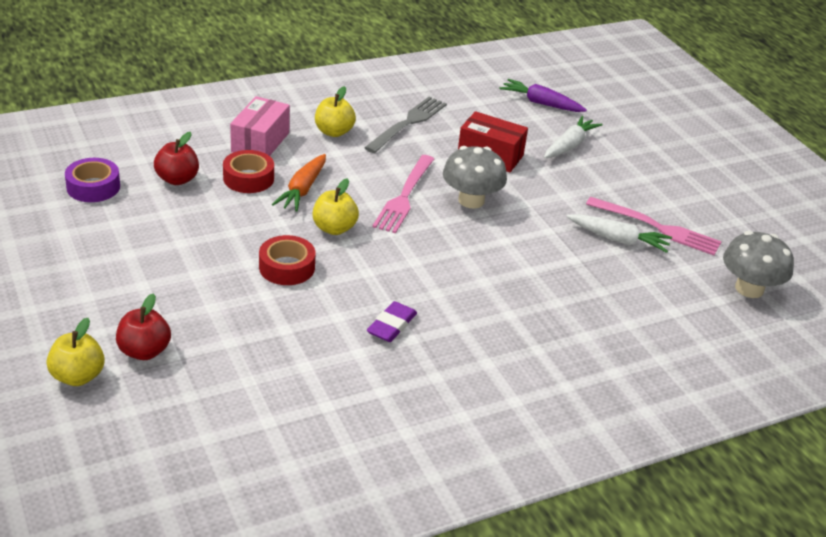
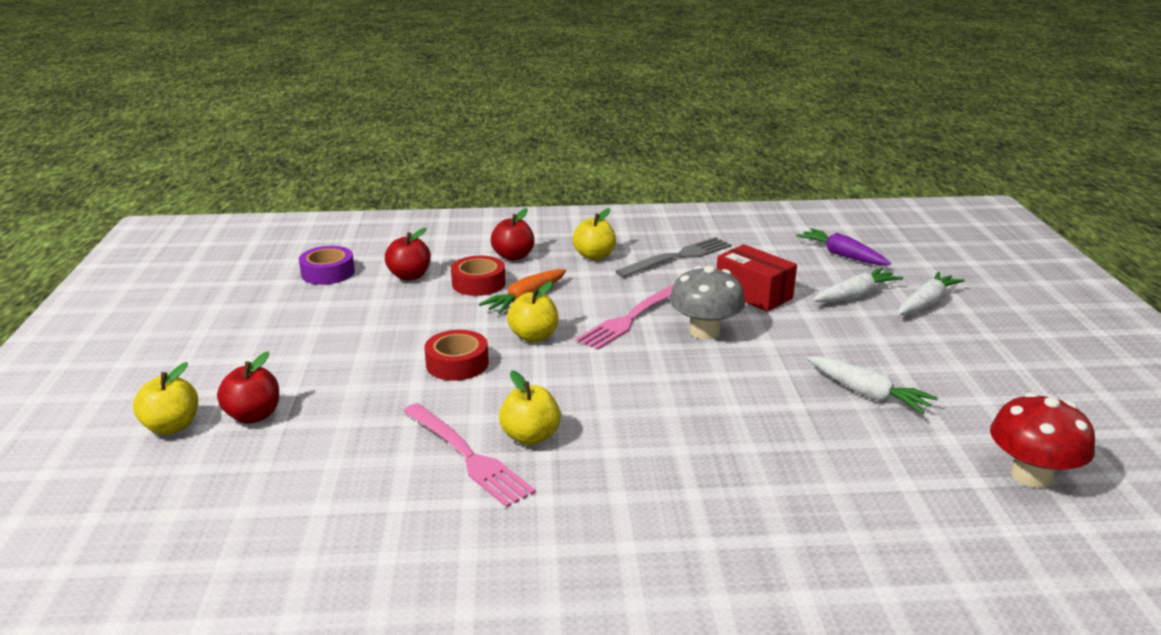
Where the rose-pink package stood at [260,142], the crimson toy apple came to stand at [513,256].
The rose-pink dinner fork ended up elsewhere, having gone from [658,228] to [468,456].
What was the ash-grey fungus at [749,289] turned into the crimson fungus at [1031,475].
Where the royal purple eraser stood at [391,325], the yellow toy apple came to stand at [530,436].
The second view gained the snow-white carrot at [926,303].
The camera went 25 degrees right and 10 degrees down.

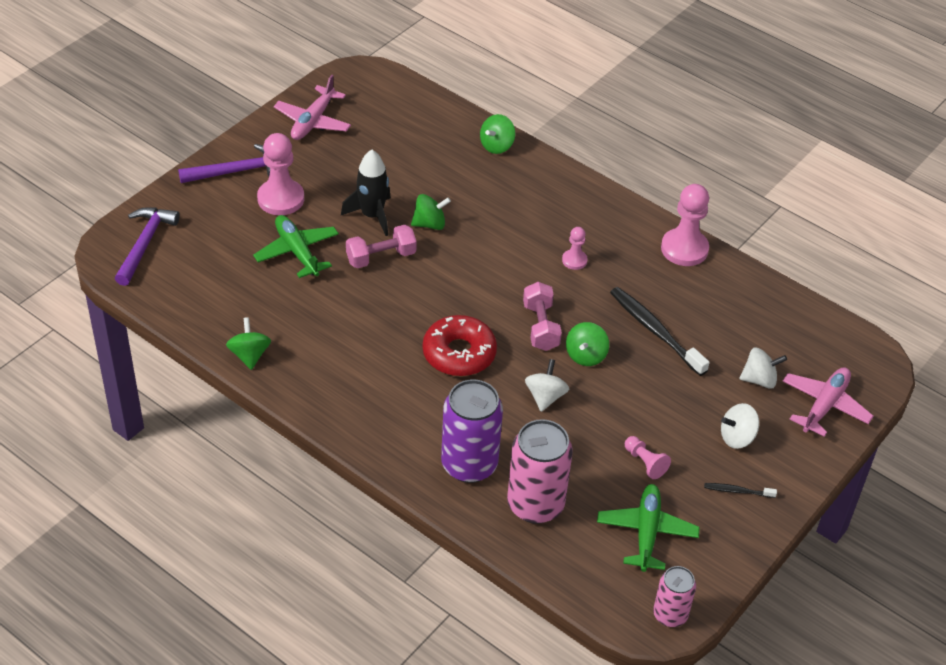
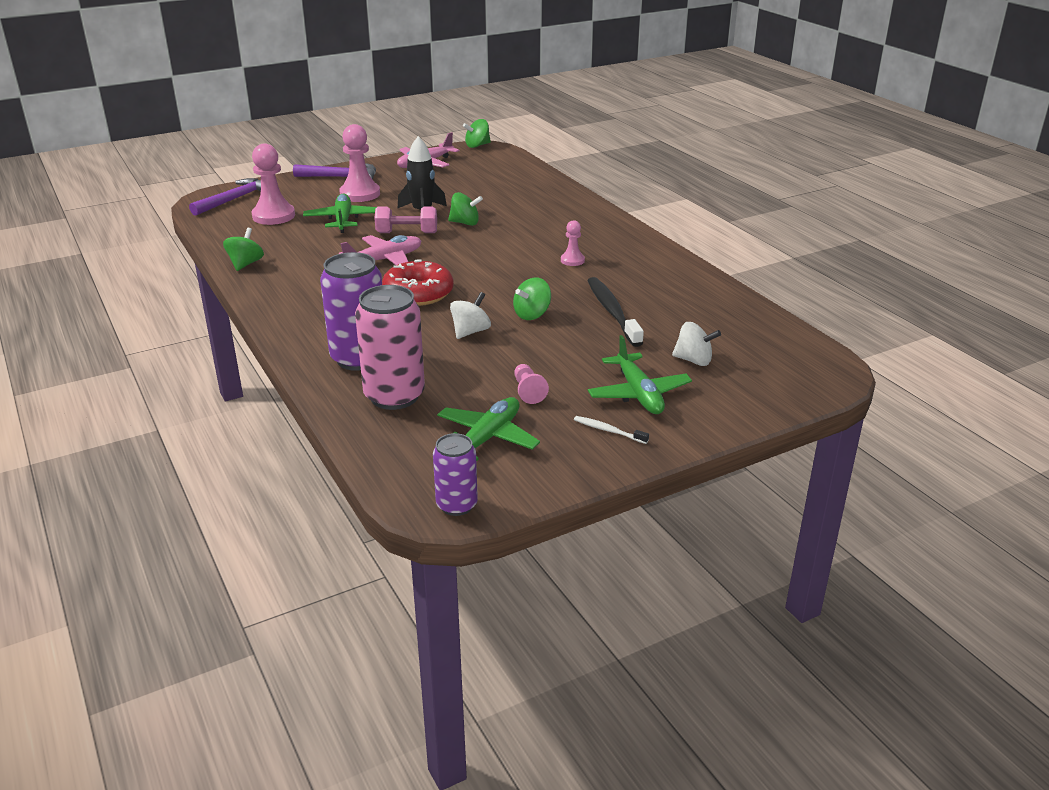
The green spinning top ended up elsewhere, having gone from [497,146] to [477,145].
The rose-pink pawn ended up elsewhere, having gone from [684,249] to [273,216].
The second view lost the rose-pink dumbbell at [540,327].
The rose-pink aeroplane ended up elsewhere, having gone from [824,405] to [384,260].
Where the snow-white spinning top stood at [737,437], the green aeroplane came to stand at [639,394].
What was the jet-black toothbrush at [737,491] turned into the snow-white toothbrush at [608,431].
What was the rose-pink can at [670,615] turned into the royal purple can at [456,505].
The camera went 25 degrees right and 15 degrees down.

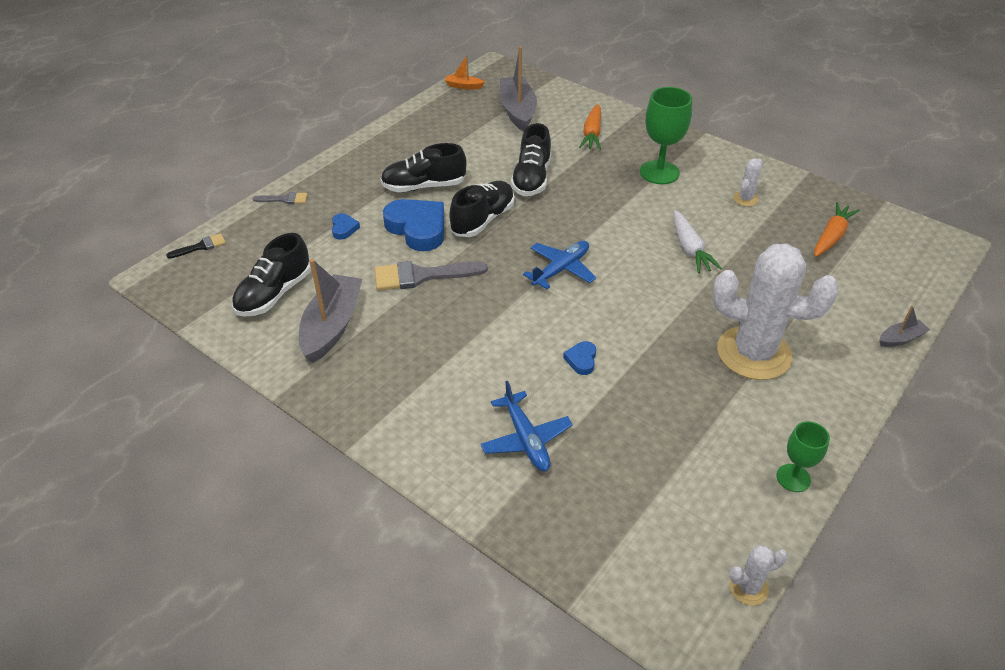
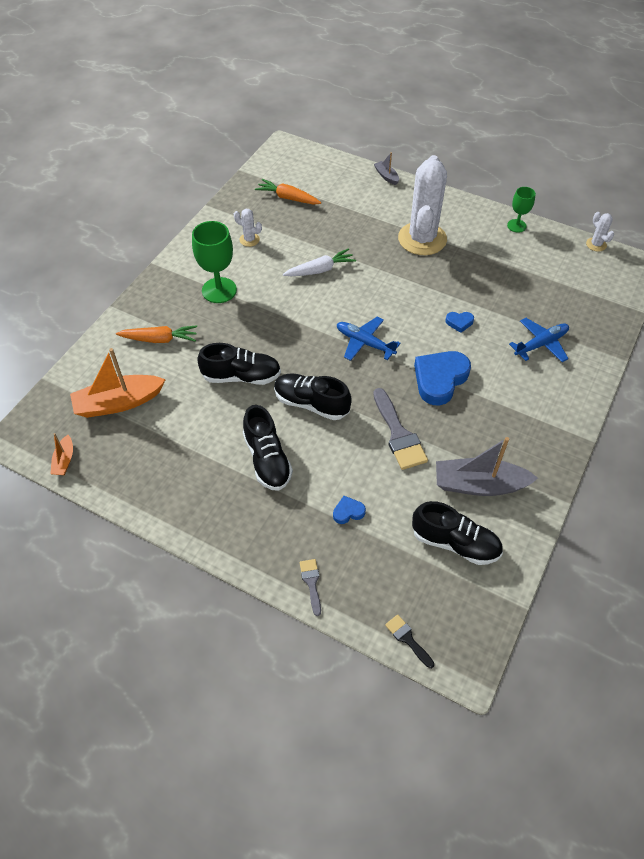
What was the ash-grey sailboat at [517,111] turned into the orange-coloured sailboat at [118,403].
The cobalt love heart ended up elsewhere, having gone from [417,228] to [440,379].
The camera went 100 degrees left and 10 degrees up.

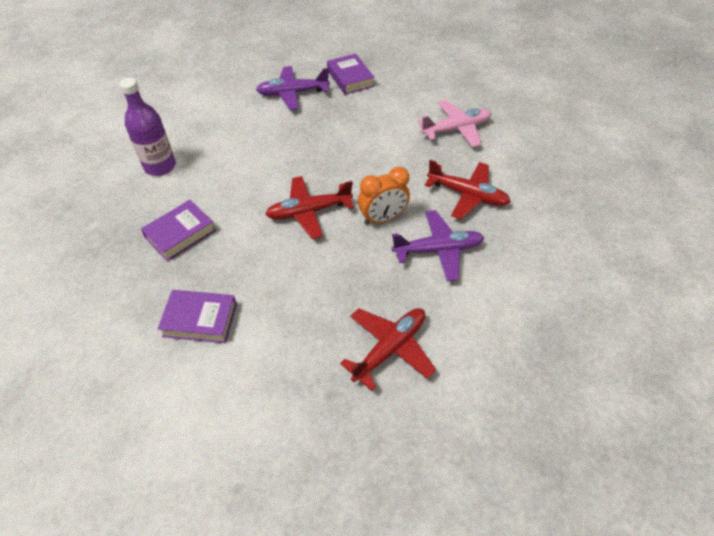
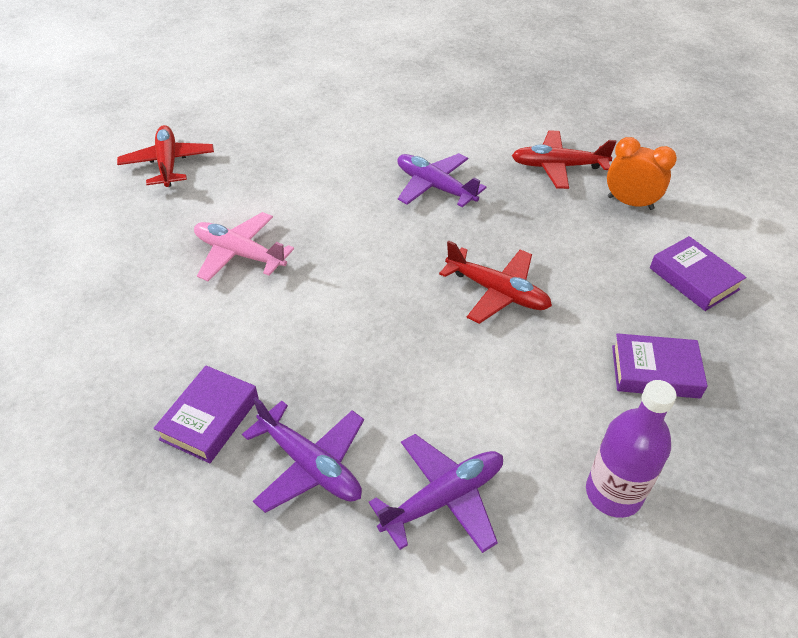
The crimson aeroplane ended up elsewhere, having gone from [467,195] to [168,163].
The orange-coloured clock ended up elsewhere, having gone from [382,218] to [630,203].
The second view gained the royal purple aeroplane at [444,498].
The camera went 130 degrees left and 5 degrees down.

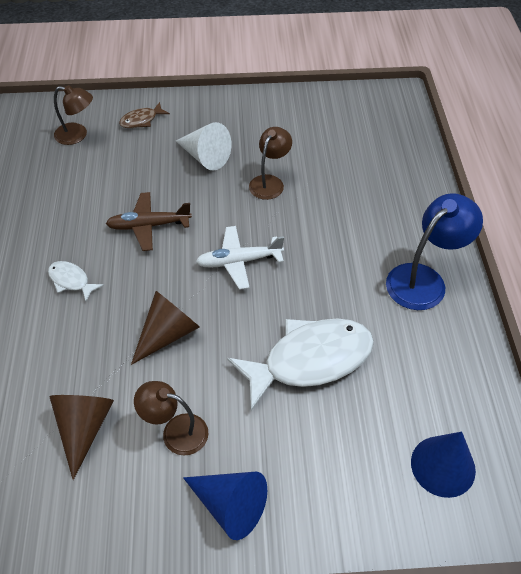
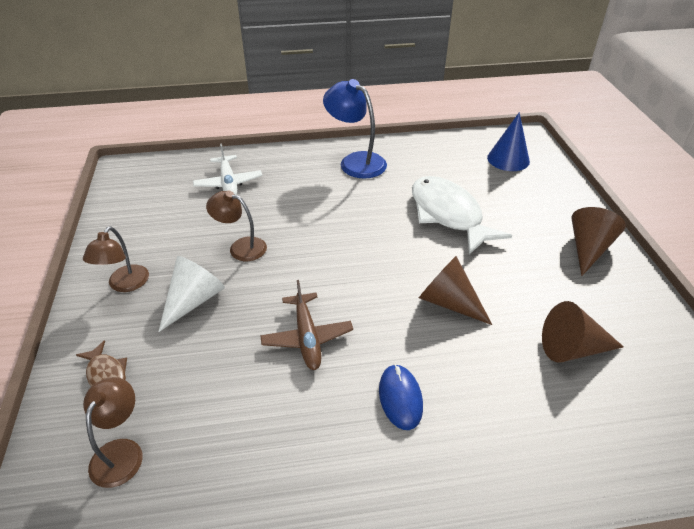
The snow-white aeroplane ended up elsewhere, having gone from [238,261] to [228,183].
Where the snow-white fish figure stood at [71,281], the cobalt mouse came to stand at [400,398].
The russet desk lamp ended up elsewhere, having gone from [176,431] to [125,285].
What was the cobalt cone shape at [230,506] turned into the russet cone shape at [588,249].
The camera went 95 degrees left and 10 degrees down.

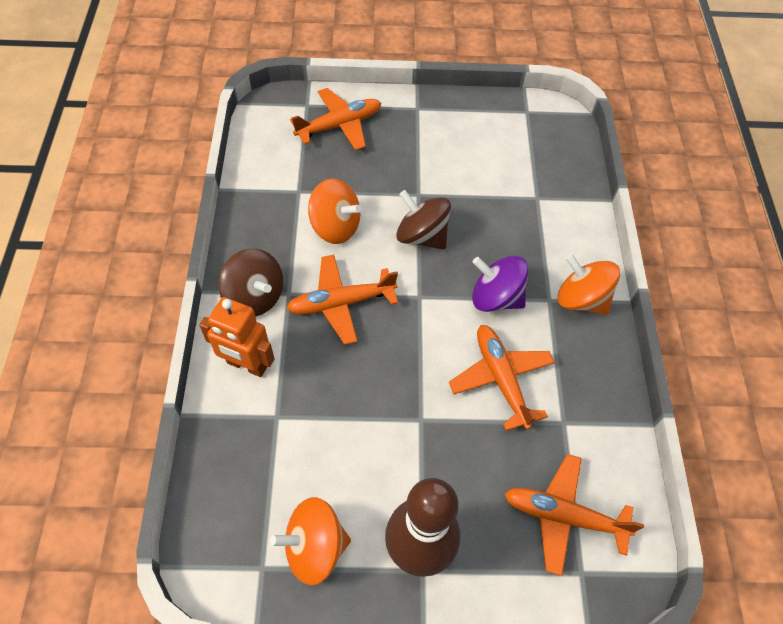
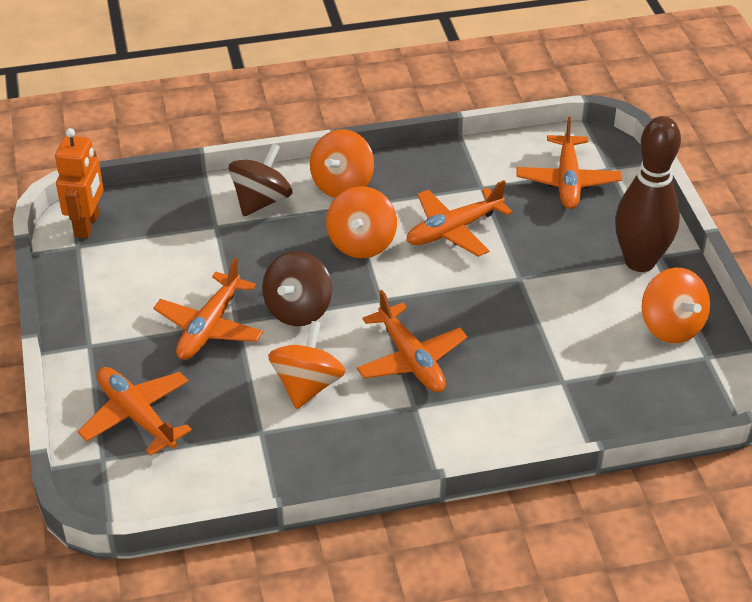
The russet spinning top ended up elsewhere, having gone from [255,297] to [261,201].
What was the royal purple spinning top at [495,298] turned into the orange-coloured spinning top at [361,243].
The orange-coloured robot figure ended up elsewhere, having gone from [247,365] to [87,225].
The second view gained the orange-coloured aeroplane at [209,327].
The camera went 100 degrees left and 15 degrees down.

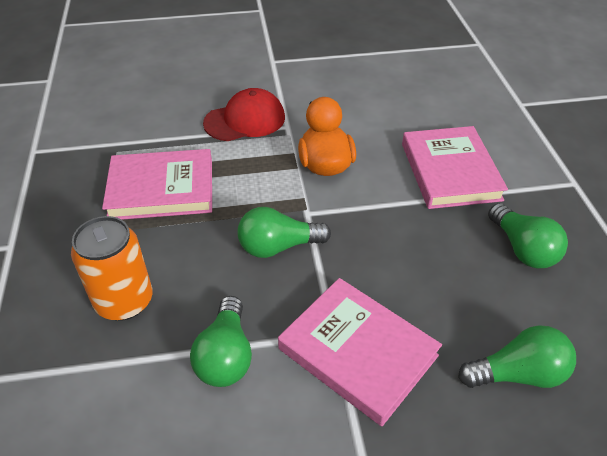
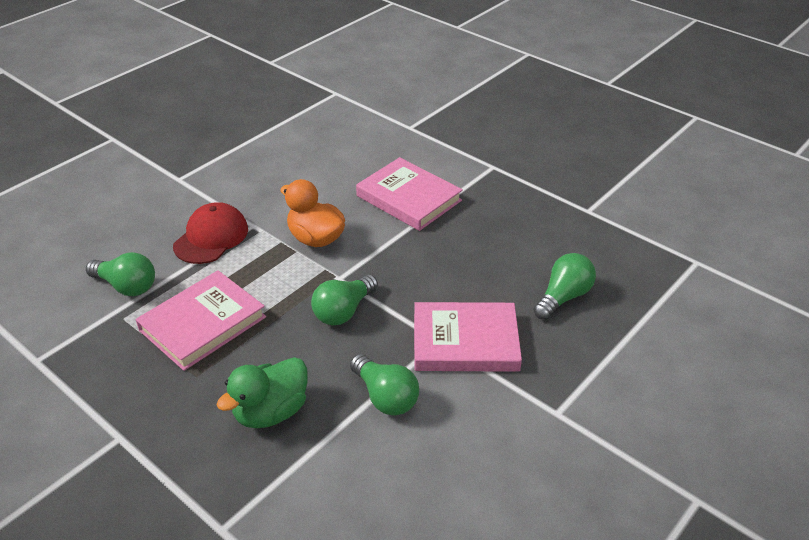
The green light bulb ended up elsewhere, having gone from [523,249] to [126,286].
Where the orange-coloured can stood at [124,301], the green toy duck came to stand at [271,412].
The camera went 40 degrees left and 5 degrees down.

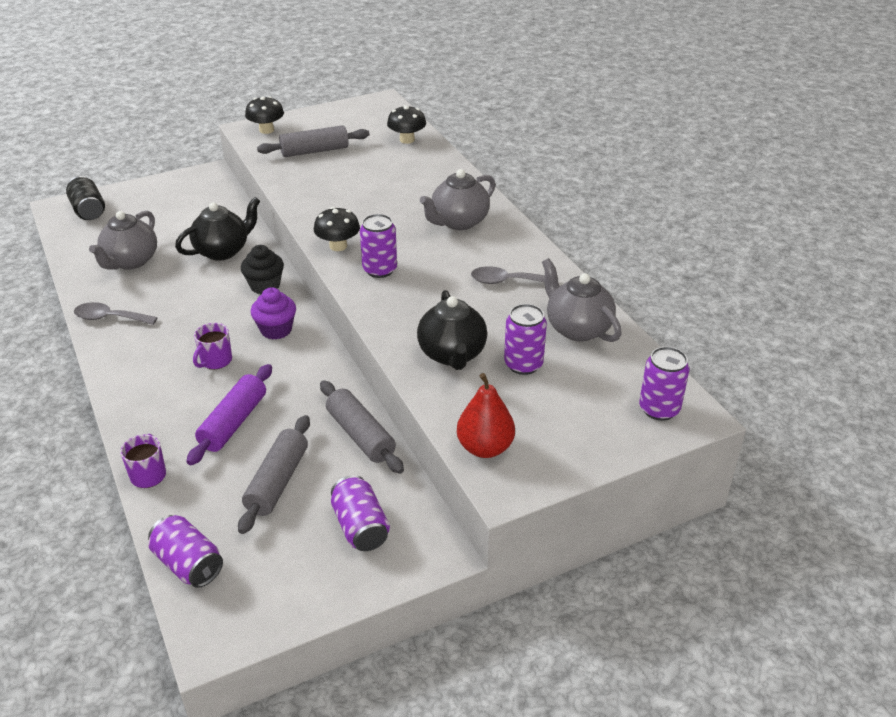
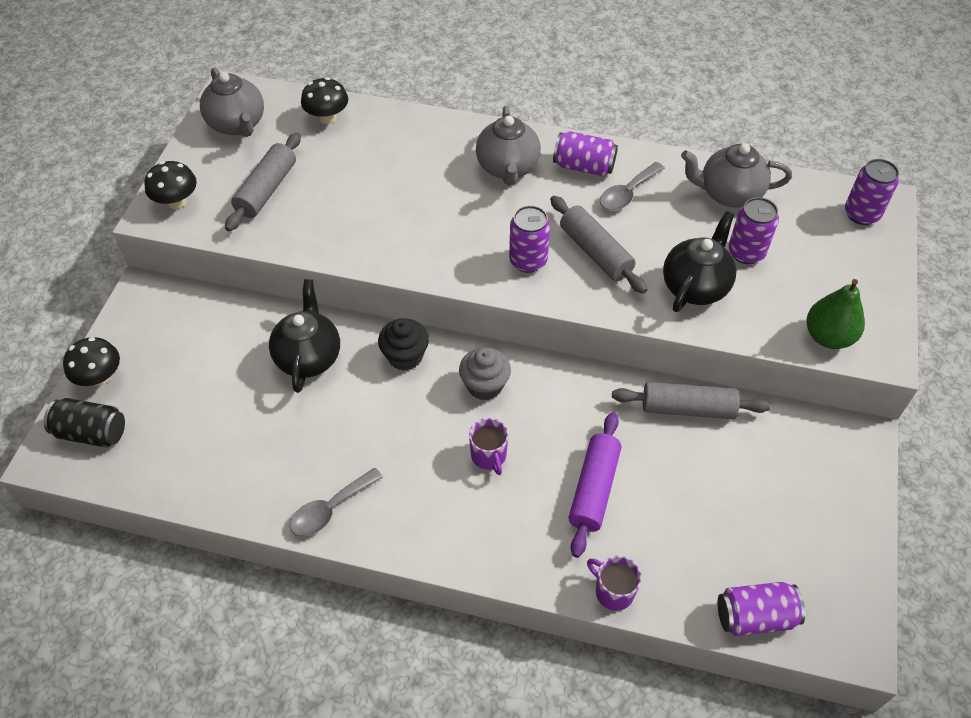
The jet-black fungus ended up elsewhere, having gone from [338,246] to [100,377].
The ash-grey tea pot ended up elsewhere, having gone from [130,261] to [237,124].
What was the royal purple cupcake at [276,330] turned into the ash-grey cupcake at [484,385].
The jet-black tea pot at [452,354] ended up facing another way, 90 degrees counterclockwise from before.
The royal purple rolling pin at [233,422] ended up facing another way, 45 degrees clockwise from before.
What was the crimson pear at [485,447] turned into the green pear at [828,337].
The ash-grey rolling pin ended up elsewhere, having gone from [277,482] to [595,252].
The royal purple can ended up elsewhere, having gone from [360,527] to [583,166].
The camera went 50 degrees left and 15 degrees up.

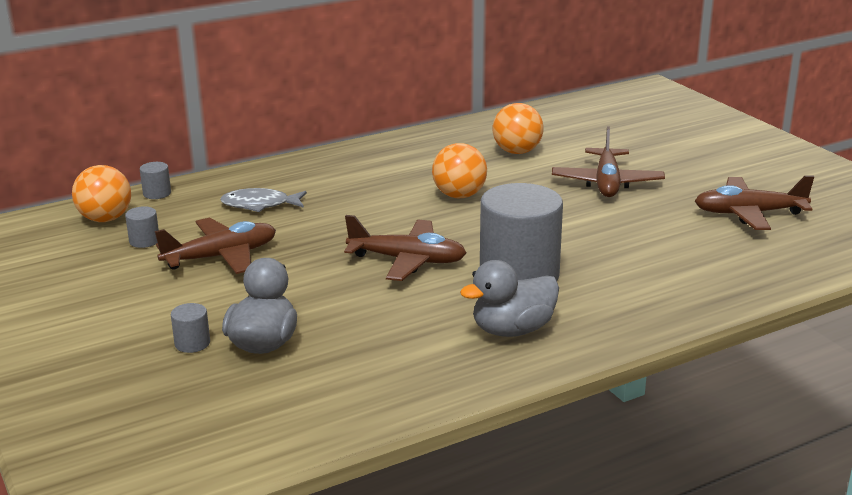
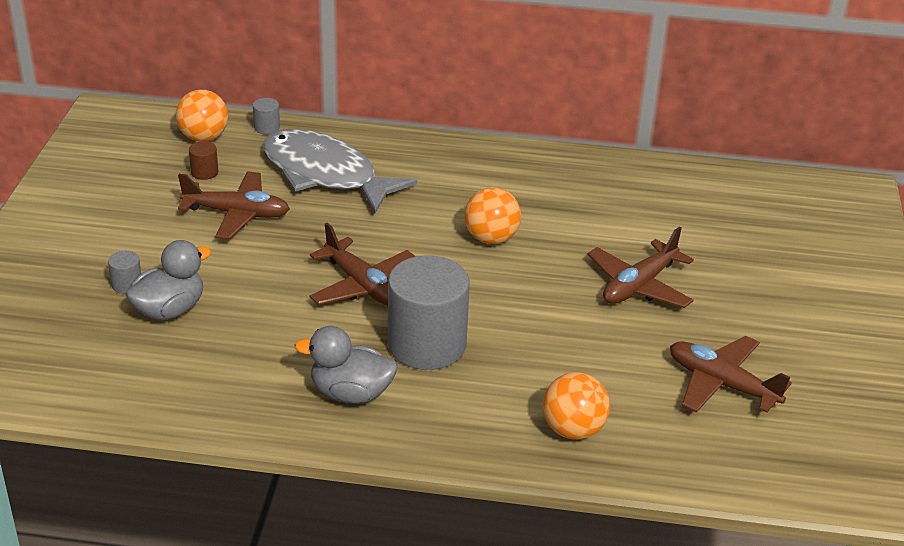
The orange-coloured play ball ended up elsewhere, having gone from [517,152] to [573,430].
The size of the ash-grey fish figure at [259,205] changed by a factor of 2.04.
What was the ash-grey cylinder shape at [144,241] turned into the russet cylinder shape at [204,172].
The camera went 35 degrees right and 10 degrees up.

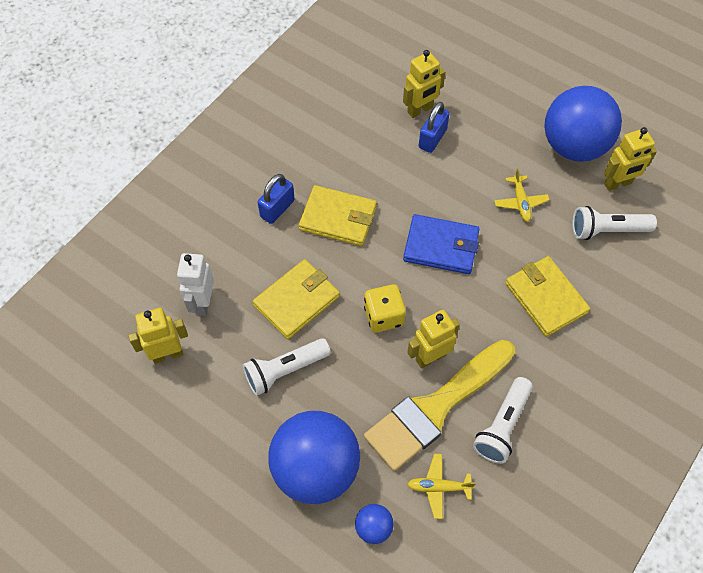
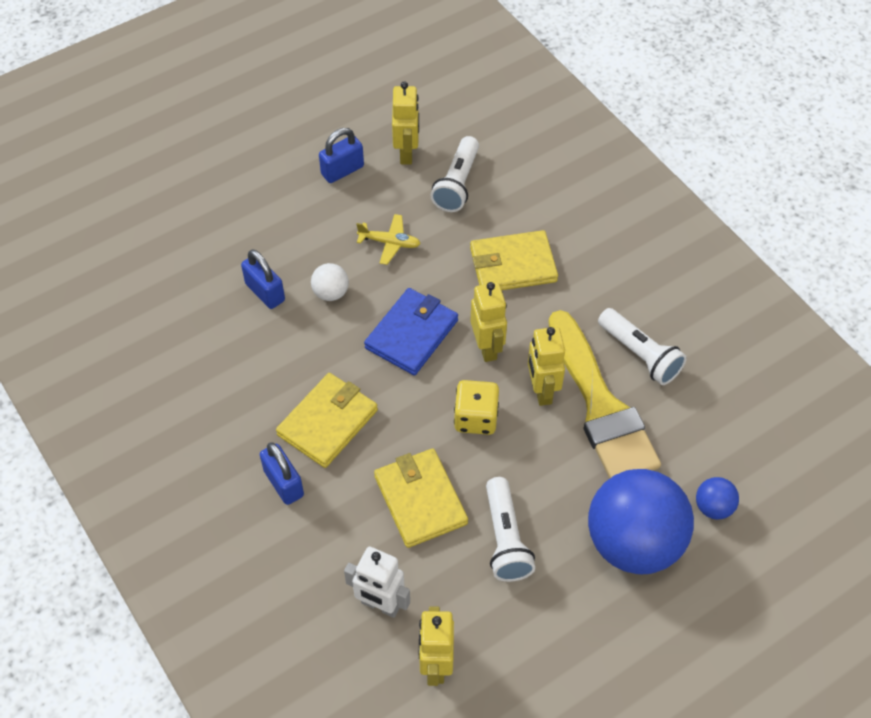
The yellow robot figure ended up elsewhere, having gone from [420,110] to [487,347].
Where the cobalt play ball stood at [574,146], the cobalt small lock came to stand at [342,170].
The second view lost the yellow aeroplane at [438,487].
The second view gained the snow-white play ball at [331,293].
The camera went 70 degrees left and 5 degrees down.

